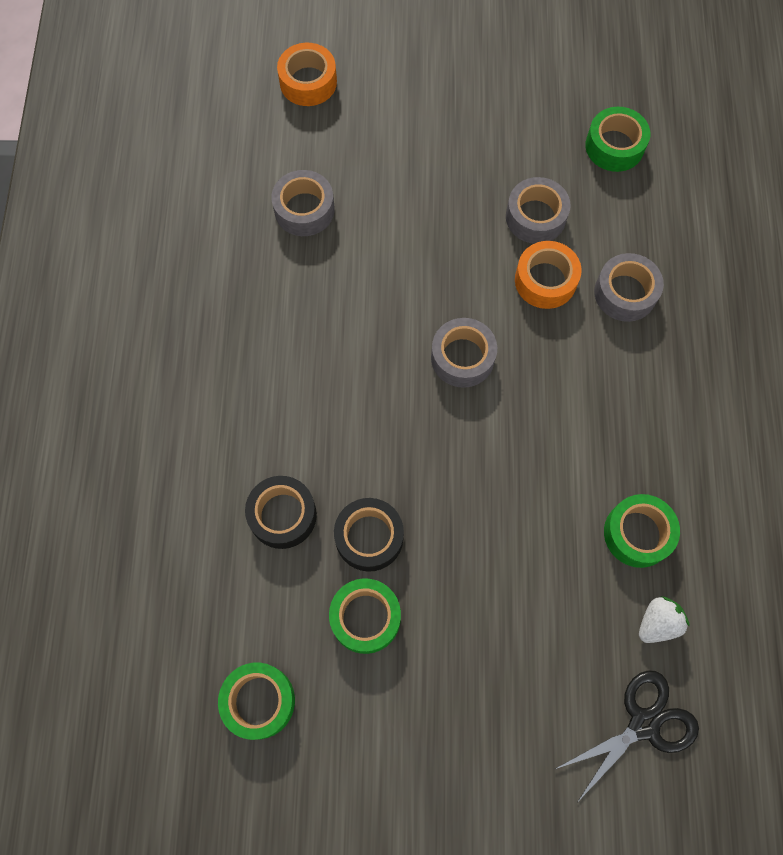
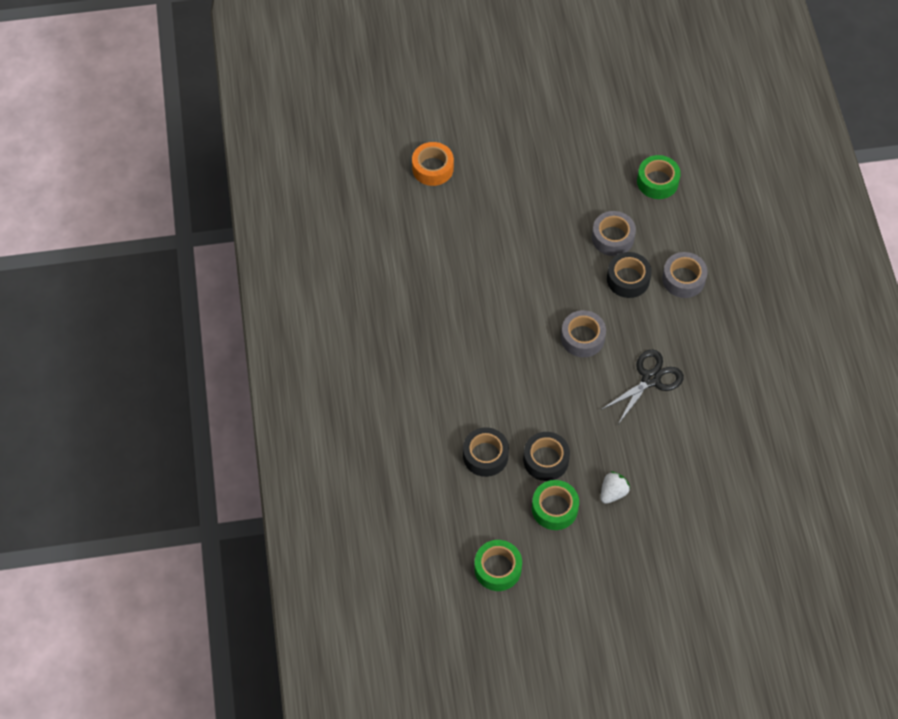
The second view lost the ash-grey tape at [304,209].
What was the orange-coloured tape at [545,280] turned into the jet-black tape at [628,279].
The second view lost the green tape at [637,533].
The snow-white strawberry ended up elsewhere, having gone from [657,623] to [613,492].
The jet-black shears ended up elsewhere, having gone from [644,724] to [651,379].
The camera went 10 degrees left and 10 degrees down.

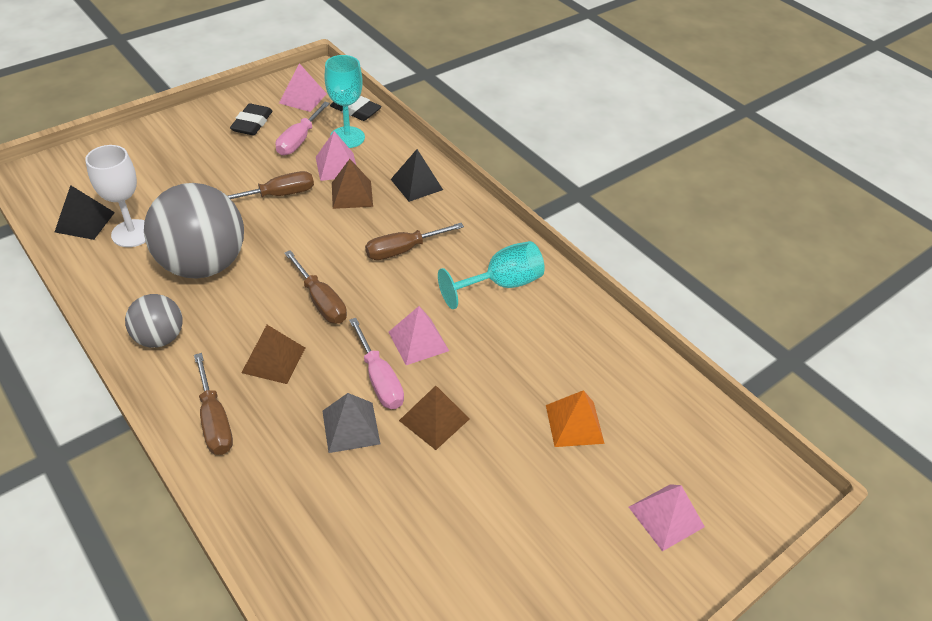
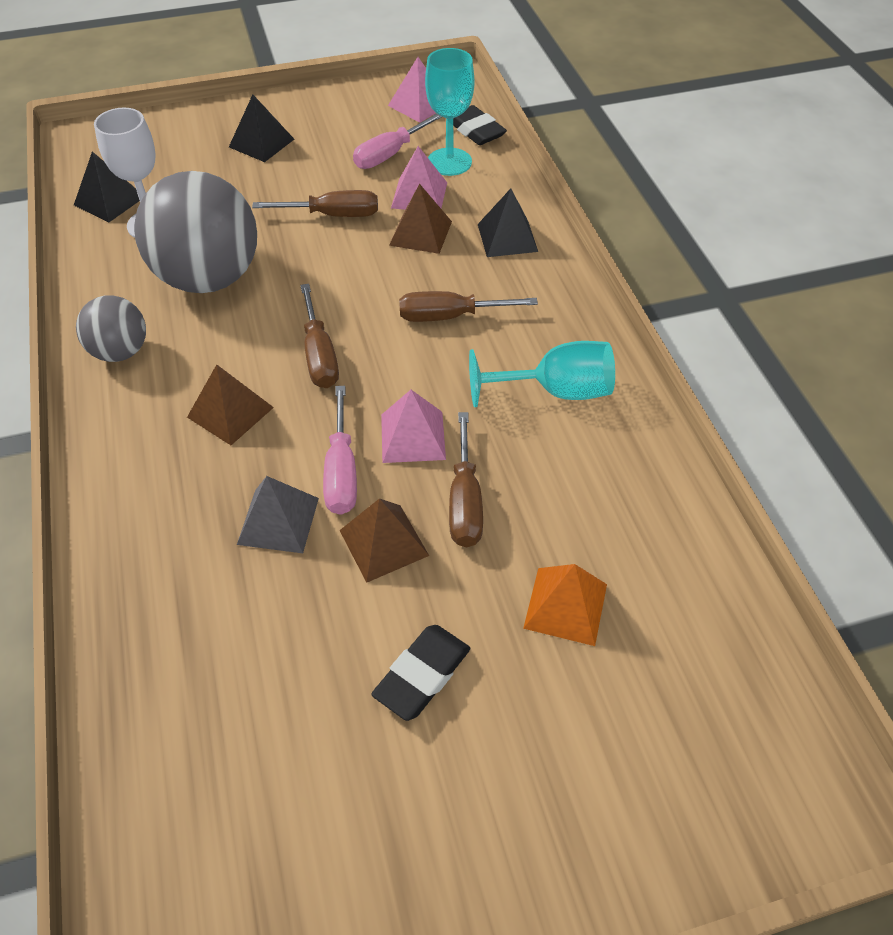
The jet-black eraser ended up elsewhere, having gone from [252,123] to [422,675].
The russet flat screwdriver ended up elsewhere, having gone from [214,420] to [465,500].
The second view lost the rose-pink pyramid at [666,516].
The second view gained the jet-black pyramid at [261,143].
The camera went 25 degrees right and 5 degrees up.

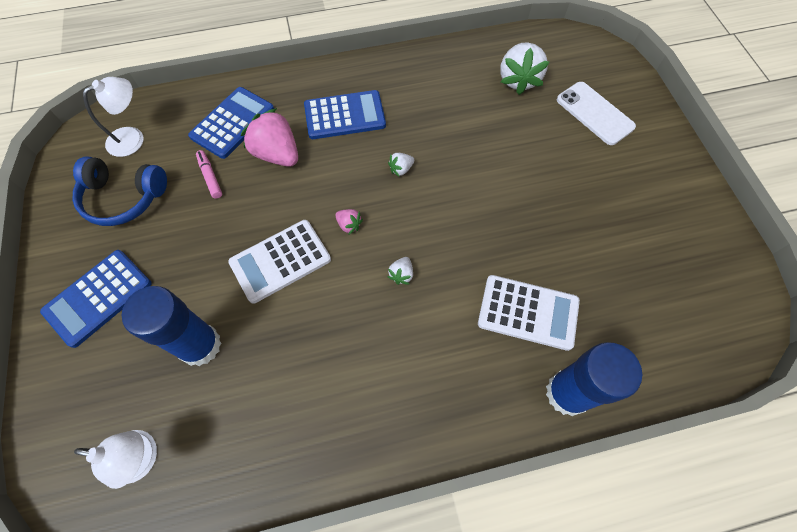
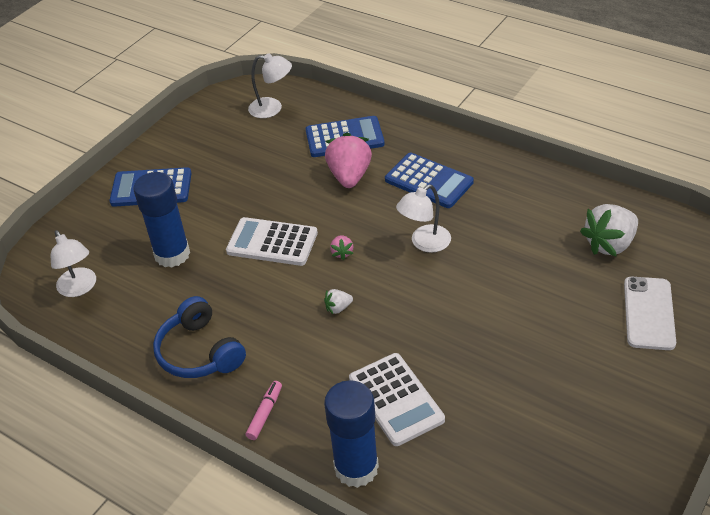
The rose-pink marker pen ended up elsewhere, having gone from [210,177] to [265,413].
Where the snow-white strawberry stood at [401,169], the snow-white desk lamp came to stand at [424,243].
The cobalt headphones ended up elsewhere, having gone from [123,198] to [199,352].
The camera went 50 degrees right and 20 degrees down.

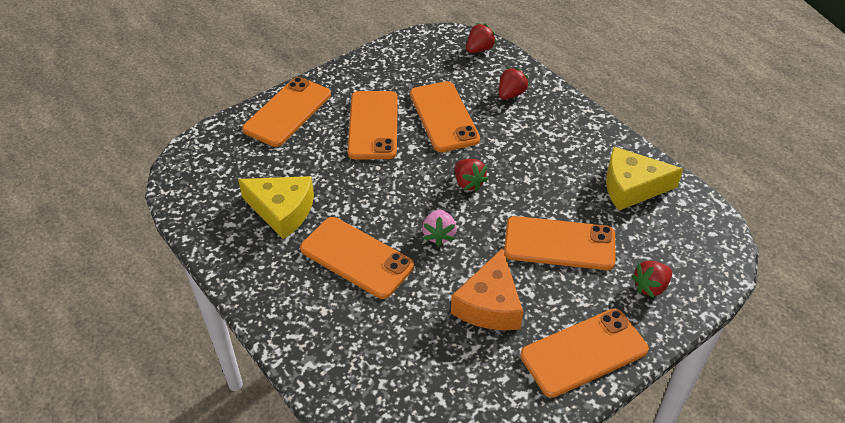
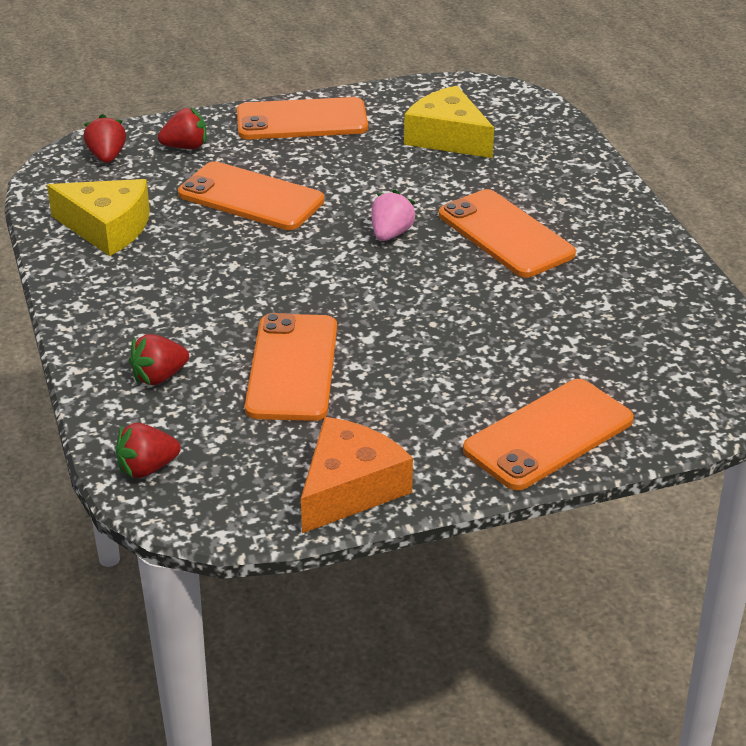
The second view lost the orange-coloured phone at [373,125].
The crimson strawberry ended up elsewhere, having gone from [468,183] to [107,157].
The yellow piece of cheese ended up elsewhere, having gone from [282,211] to [447,137].
The orange-coloured piece of cheese ended up elsewhere, having gone from [489,305] to [350,488].
The camera went 160 degrees left and 10 degrees down.

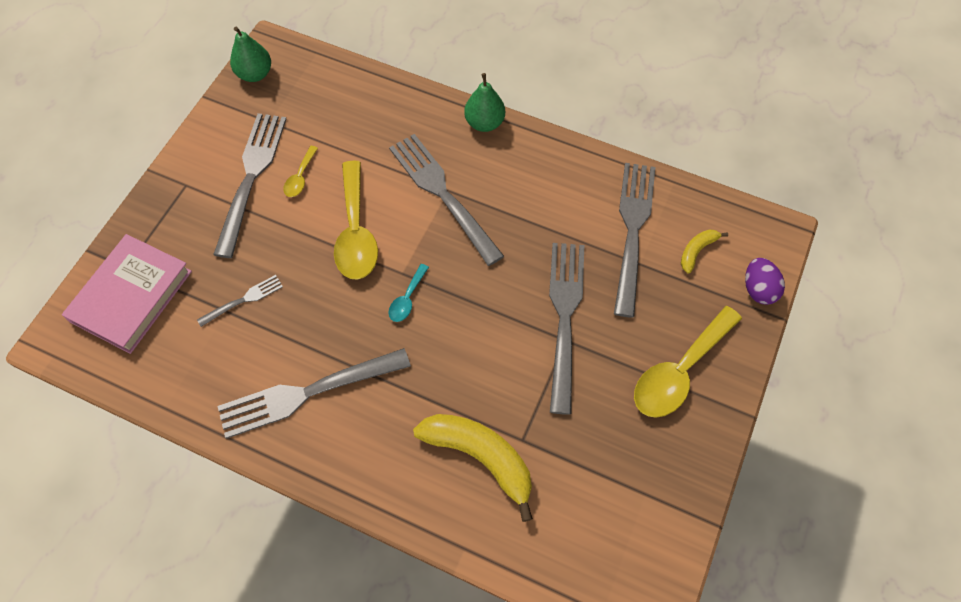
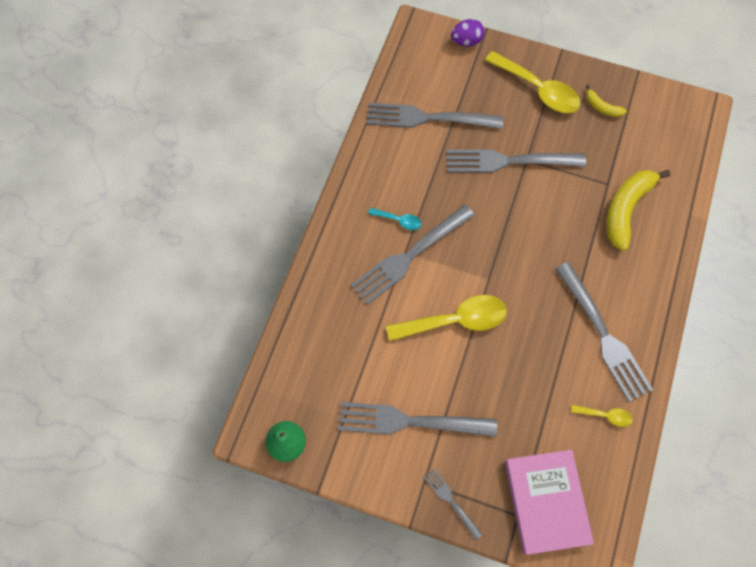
The second view lost the green pear at [484,123].
The yellow tablespoon ended up elsewhere, having gone from [300,177] to [605,415].
The yellow banana ended up elsewhere, having gone from [697,251] to [601,107].
The rose-pink hardcover at [131,296] ended up facing another way, 60 degrees clockwise from before.
The teal tablespoon ended up elsewhere, having gone from [407,298] to [398,220].
The ash-grey dinner fork ended up elsewhere, having gone from [243,300] to [451,501].
The camera went 95 degrees left and 5 degrees up.

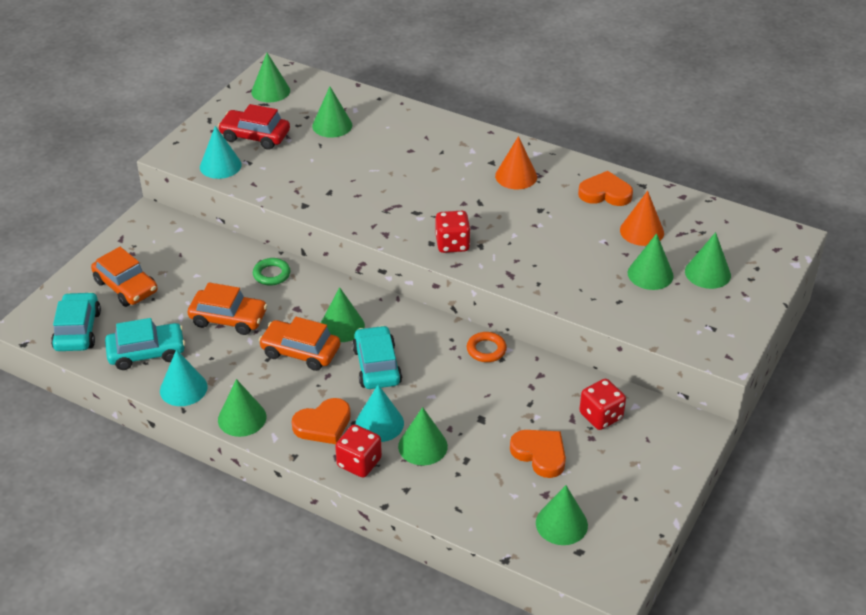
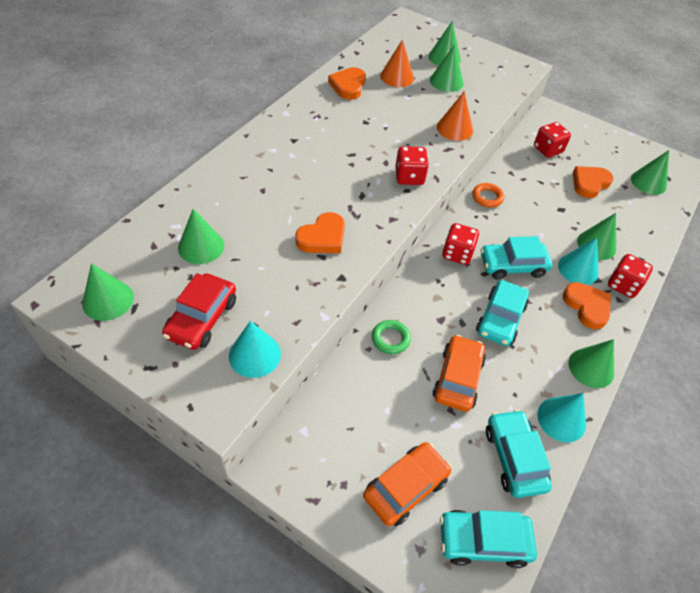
The orange-coloured cone shape ended up elsewhere, having gone from [516,176] to [454,128].
The second view lost the green cone shape at [342,326].
What was the orange-coloured automobile at [300,352] turned into the teal automobile at [500,319].
The second view gained the orange-coloured love heart at [322,237].
The second view gained the crimson die at [457,254].
The camera went 90 degrees left and 10 degrees up.

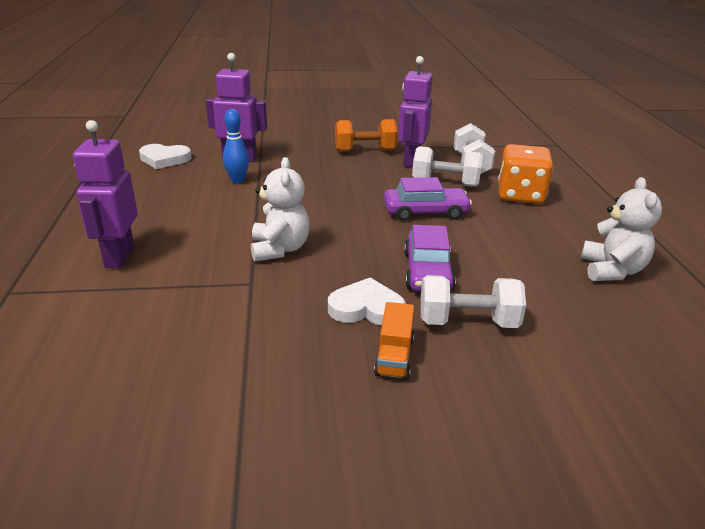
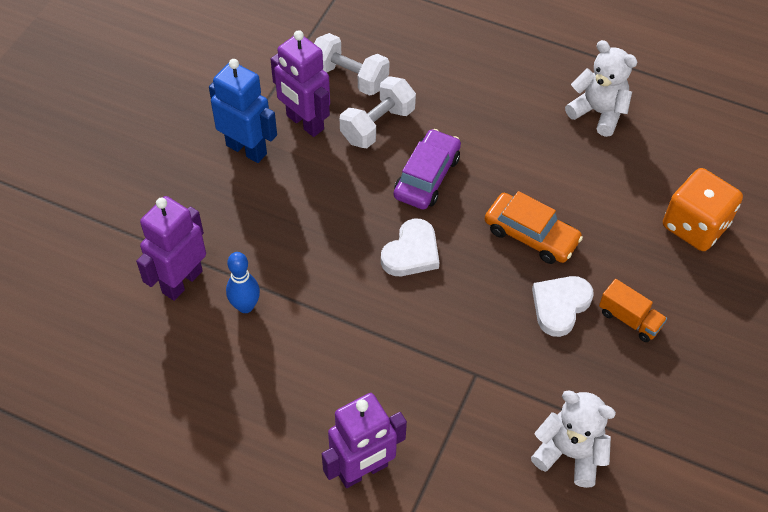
Where the orange-coloured dumbbell stood at [365,151], the cobalt robot figure came to stand at [247,149].
The royal purple robot figure at [119,256] ended up facing another way, 60 degrees counterclockwise from before.
The snow-white love heart ended up elsewhere, having gone from [164,159] to [411,252].
The orange-coloured die ended up elsewhere, having gone from [520,195] to [695,226].
The snow-white stuffed bear ended up elsewhere, having gone from [279,249] to [569,453].
What was the royal purple automobile at [427,271] turned into the orange-coloured automobile at [531,235].
The second view lost the snow-white dumbbell at [468,322].
The camera went 60 degrees left and 25 degrees up.

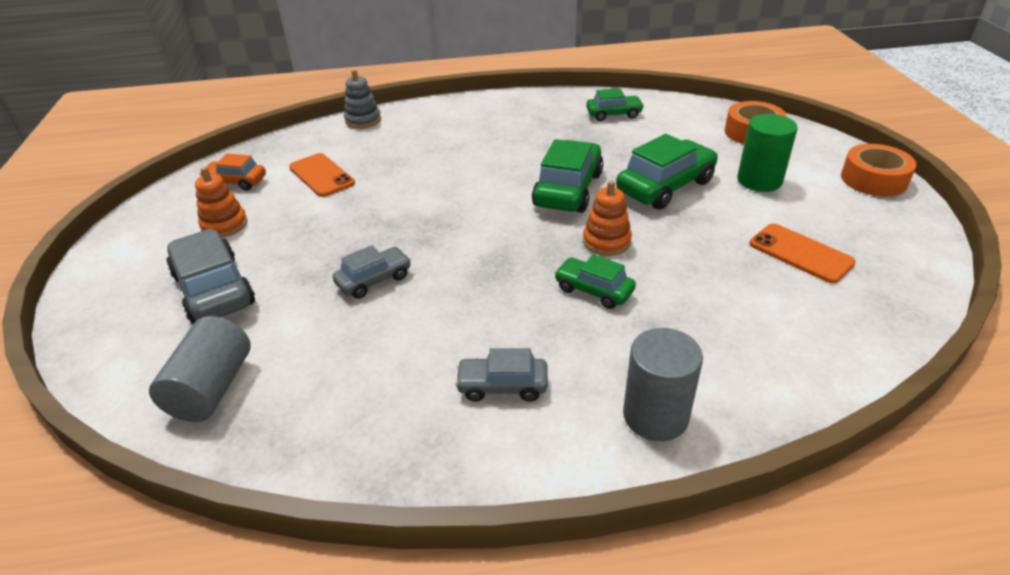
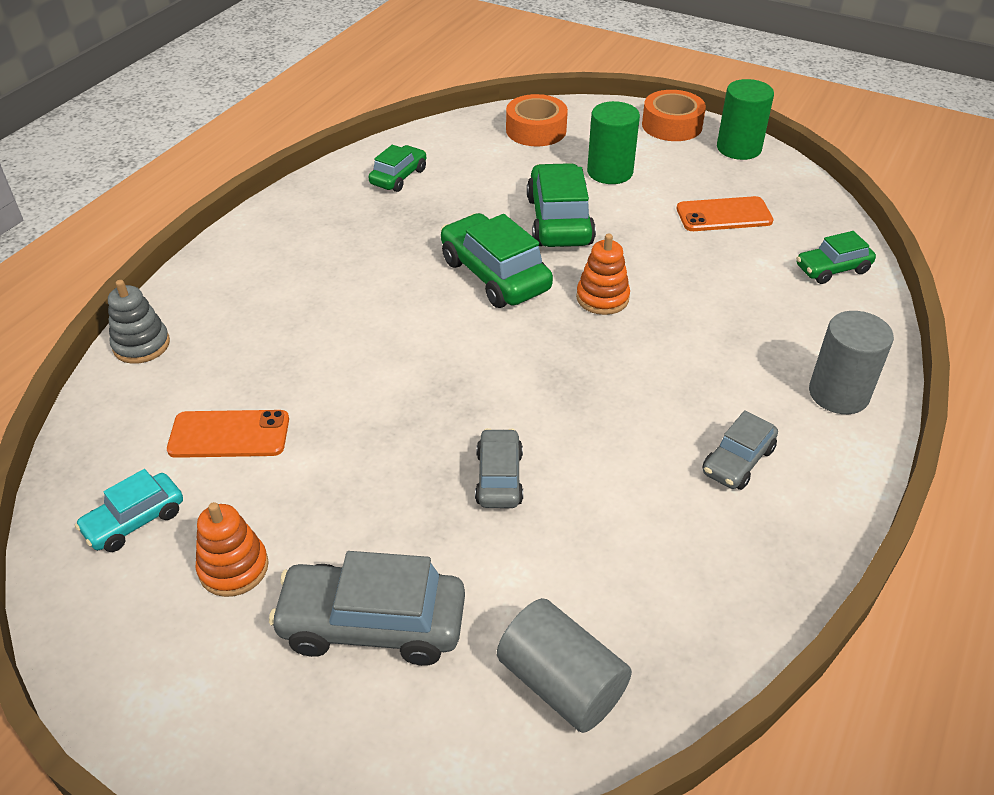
What was the orange-coloured automobile at [236,182] turned into the teal automobile at [135,521].
The green automobile ended up elsewhere, having gone from [593,290] to [832,269].
The second view gained the green cylinder shape at [738,148].
The camera went 55 degrees left and 5 degrees up.

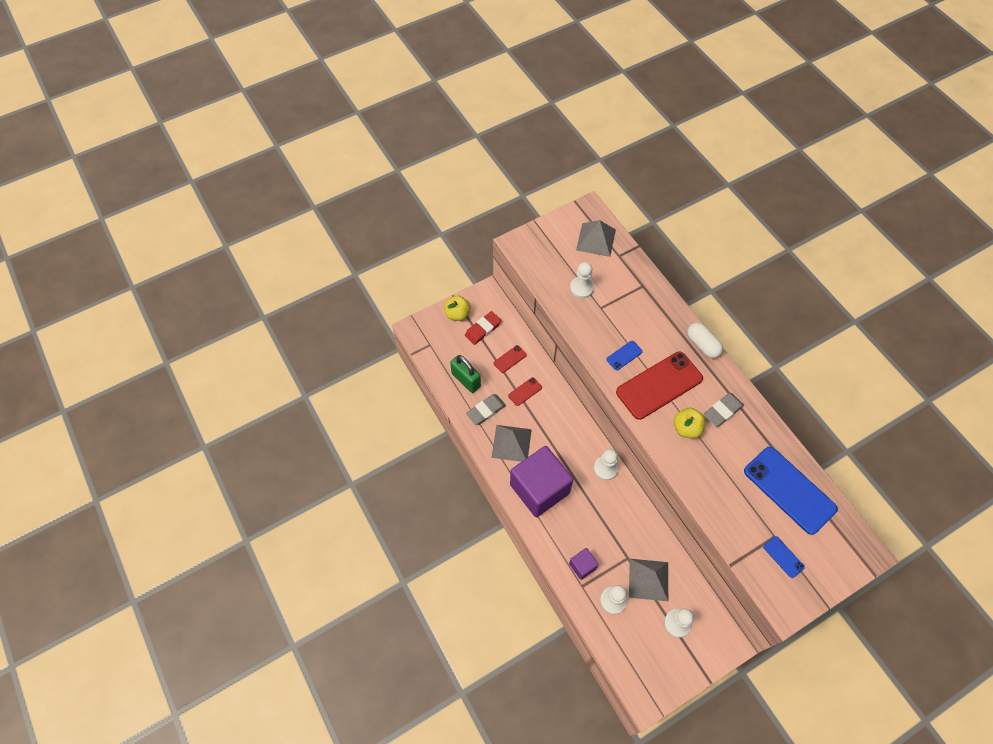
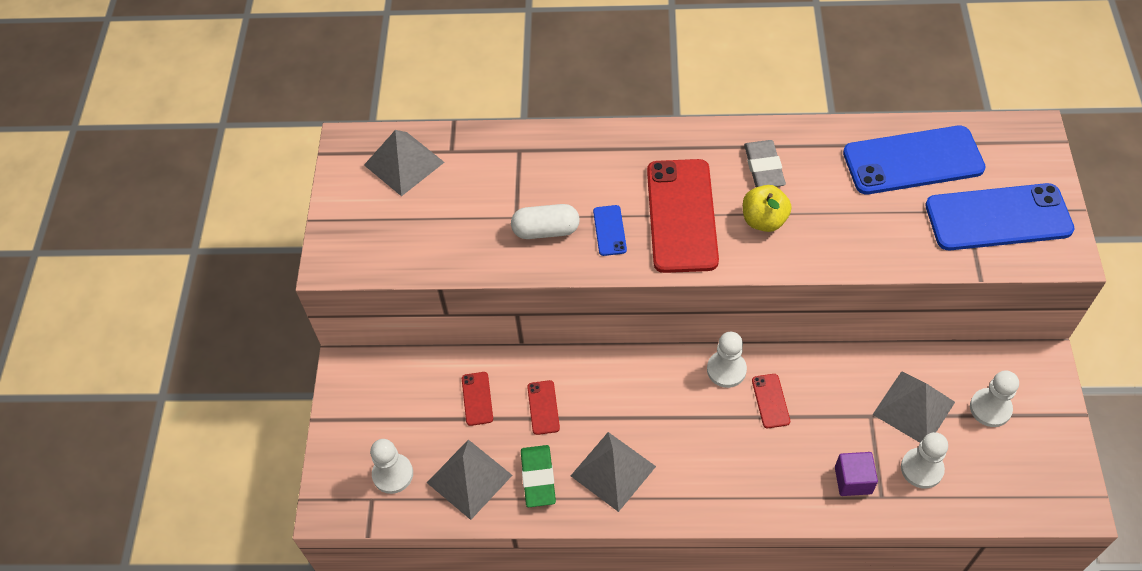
The snow-white pawn ended up elsewhere, having gone from [581,288] to [393,474].
The second view lost the yellow toy apple at [457,314].
The second view lost the crimson eraser at [483,329].
The snow-white capsule ended up elsewhere, having gone from [702,345] to [546,230].
Where the green small lock stood at [466,380], the ash-grey pyramid came to stand at [469,479].
What was the ash-grey eraser at [486,410] turned into the green eraser at [538,478].
The second view lost the royal purple cube at [539,489].
The size of the cobalt phone at [783,557] changed by a factor of 2.30.
The second view gained the crimson phone at [770,401].
The camera went 55 degrees left and 5 degrees down.

